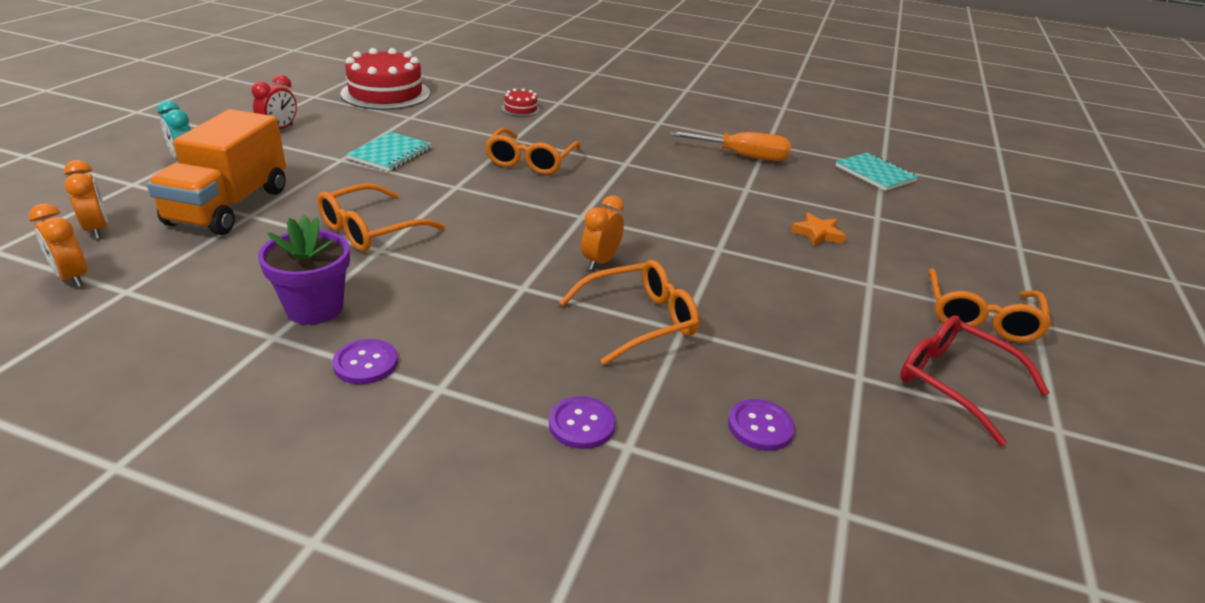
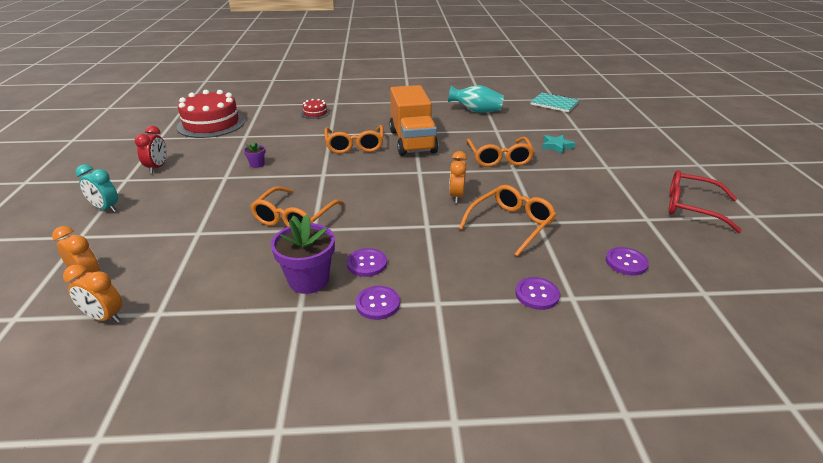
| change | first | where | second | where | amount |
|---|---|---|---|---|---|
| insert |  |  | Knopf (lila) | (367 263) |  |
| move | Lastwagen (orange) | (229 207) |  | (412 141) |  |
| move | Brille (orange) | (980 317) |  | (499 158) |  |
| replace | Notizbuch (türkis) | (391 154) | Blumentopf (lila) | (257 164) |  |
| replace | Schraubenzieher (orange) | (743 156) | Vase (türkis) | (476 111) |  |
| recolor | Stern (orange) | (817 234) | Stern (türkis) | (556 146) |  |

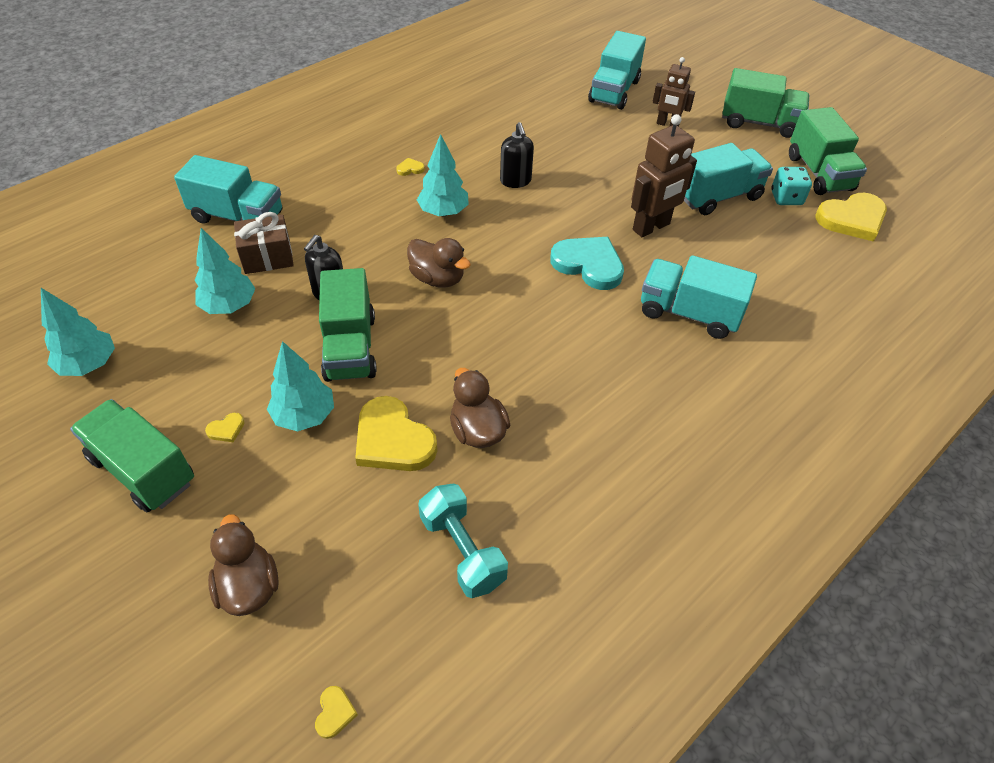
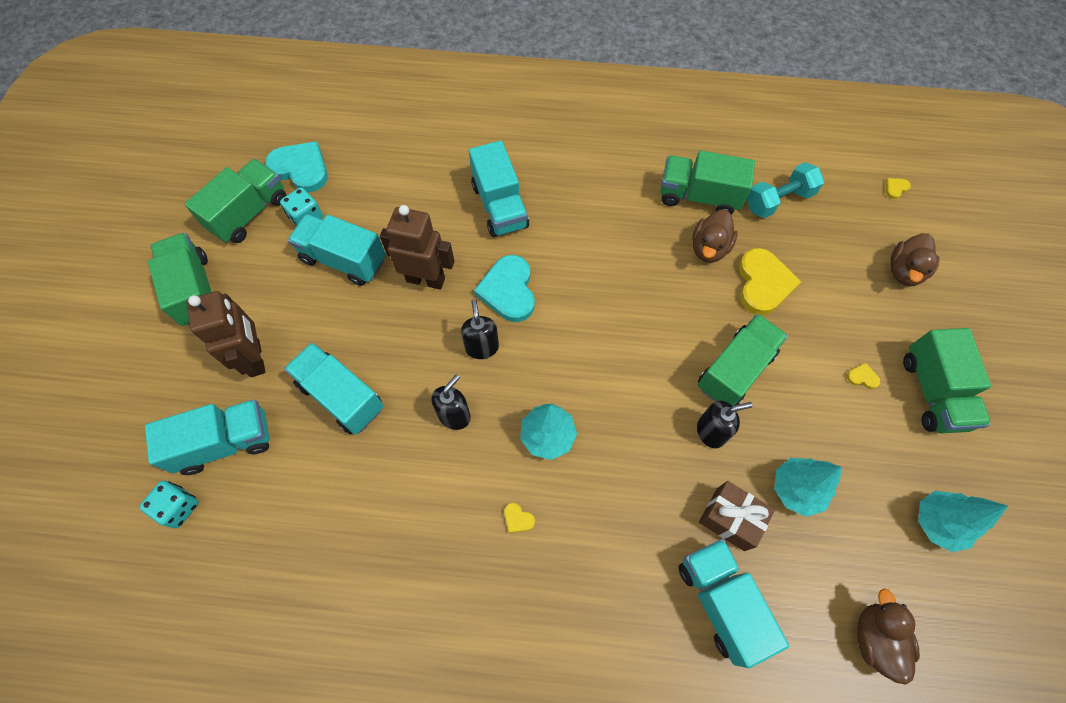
| change | first | where | second | where | amount |
|---|---|---|---|---|---|
| delete | Baum (türkis) | (304 416) |  |  |  |
| insert |  |  | Spielwürfel (türkis) | (179 507) |  |
| insert |  |  | Lastwagen (türkis) | (341 396) |  |
| insert |  |  | Seifenspender (schwarz) | (482 347) |  |
| insert |  |  | Lastwagen (grün) | (698 196) |  |
| move | Ente (braun) | (437 278) |  | (875 638) |  |
| recolor | Herz (gelb) | (852 219) | Herz (türkis) | (301 168) |  |
| rotate | Hantel (türkis) | (462 550) |  | (778 200) | 45 degrees clockwise |
| resize | Roboter (braun) | (667 124) |  | (255 358) | x1.55 |

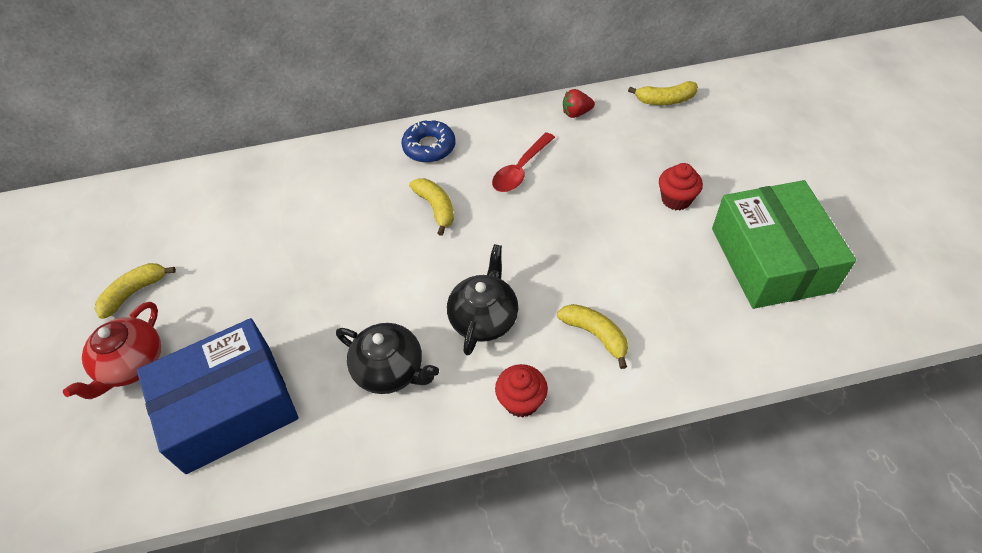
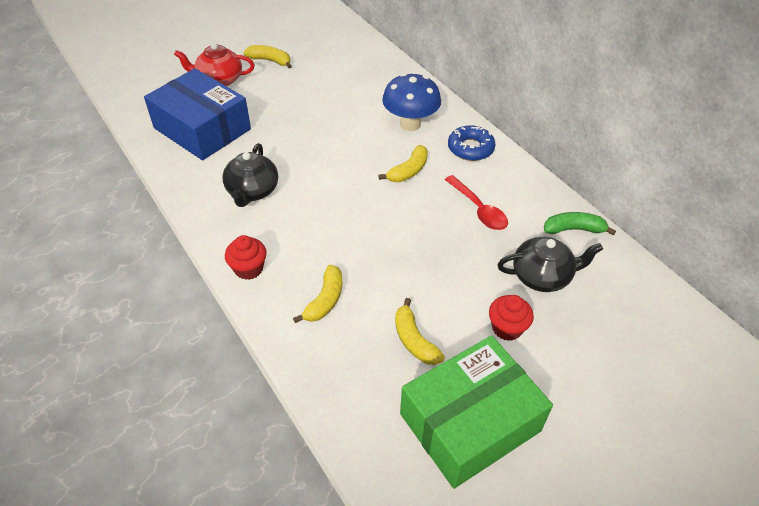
| change | first | where | second | where | amount |
|---|---|---|---|---|---|
| insert |  |  | Pilz (blau) | (410 124) |  |
| move | Teekanne (schwarz) | (484 318) |  | (542 276) |  |
| move | Banane (gelb) | (665 100) |  | (414 340) |  |
| replace | Erdbeere (rot) | (576 113) | Banane (grün) | (573 229) |  |
| rotate | Löffel (rot) | (520 170) |  | (478 209) | 135 degrees counterclockwise |

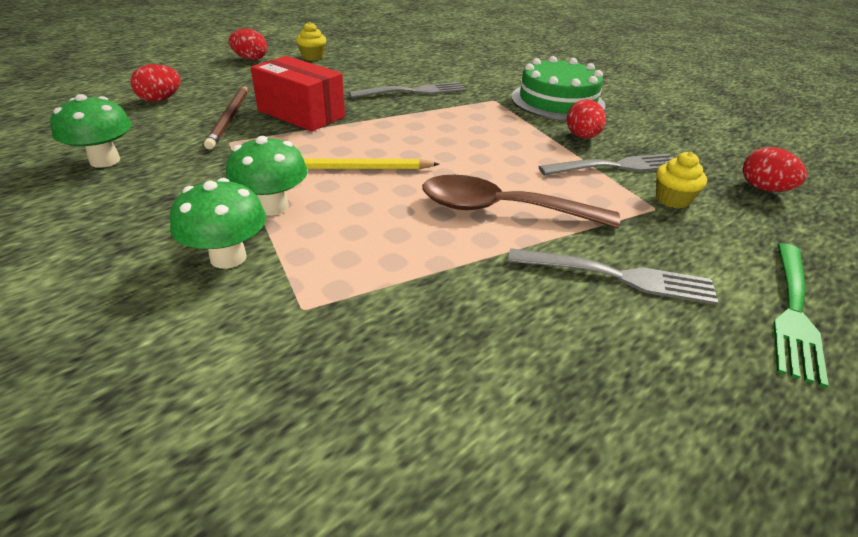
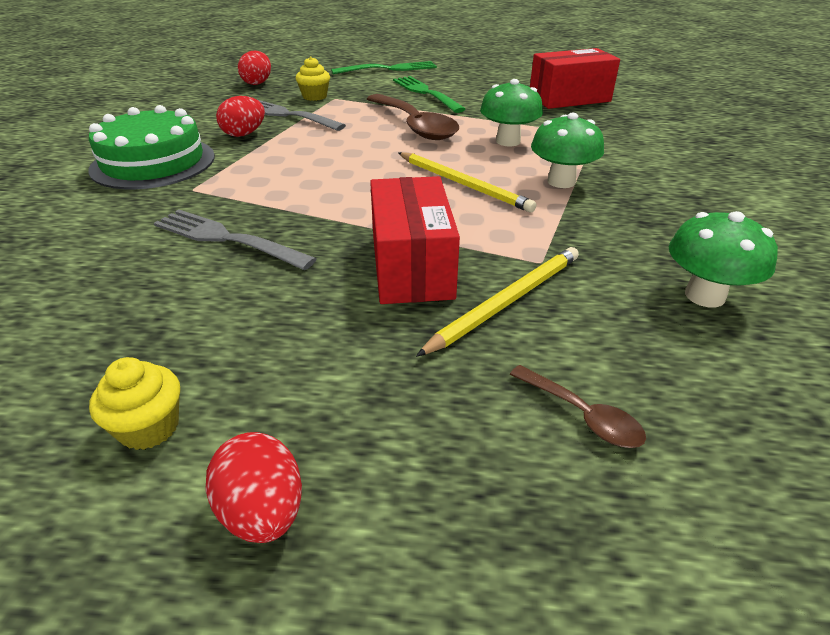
| change | first | where | second | where | amount |
|---|---|---|---|---|---|
| insert |  |  | Schachtel (rot) | (569 98) |  |
| move | Pilz (grün) | (228 257) |  | (508 141) |  |
| replace | Ei (rot) | (160 99) | Löffel (braun) | (582 415) |  |
| recolor | Bleistift (braun) | (229 118) | Bleistift (gelb) | (507 301) |  |
| recolor | Gabel (grau) | (617 276) | Gabel (grün) | (426 93) |  |

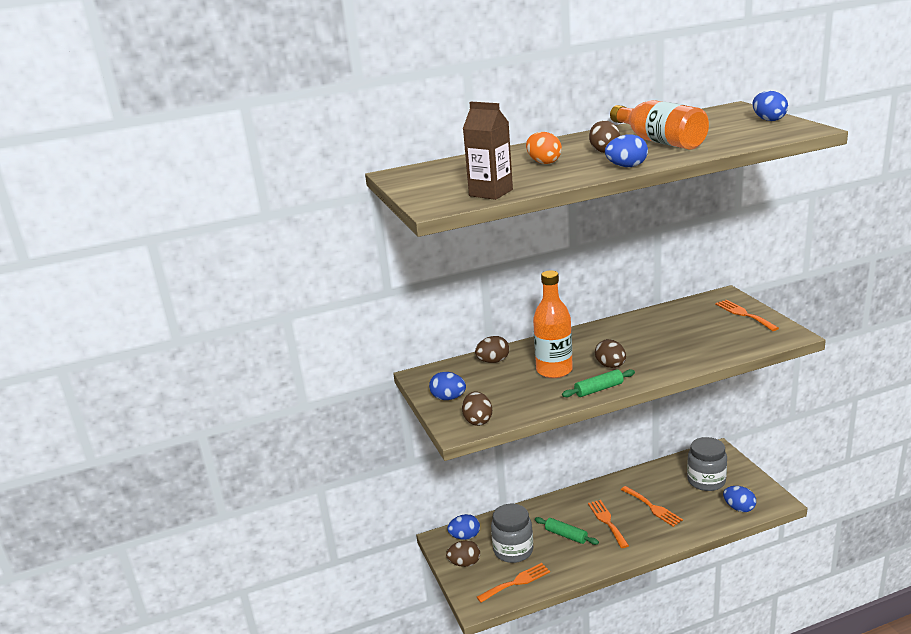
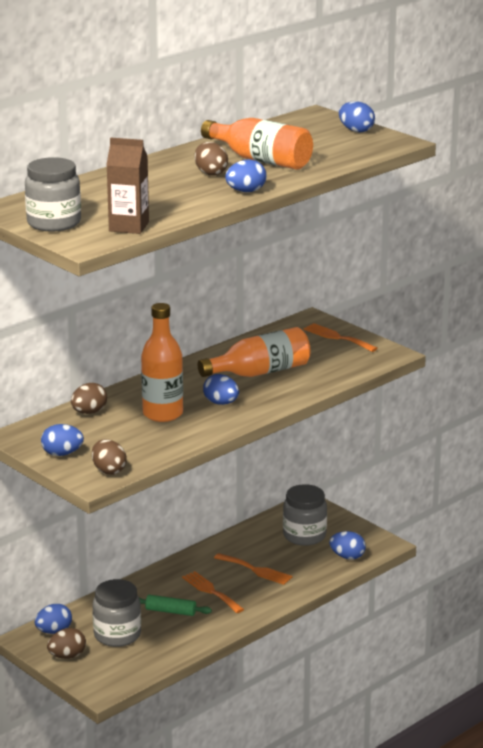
| change | first | where | second | where | amount |
|---|---|---|---|---|---|
| delete | Gabel (orange) | (516 582) |  |  |  |
| delete | Ei (orange) | (544 162) |  |  |  |
| delete | Nudelholz (grün) | (599 389) |  |  |  |
| insert |  |  | Einmachglas (grau) | (54 223) |  |
| insert |  |  | Flasche (orange) | (260 372) |  |
| recolor | Ei (braun) | (610 366) | Ei (blau) | (221 403) |  |

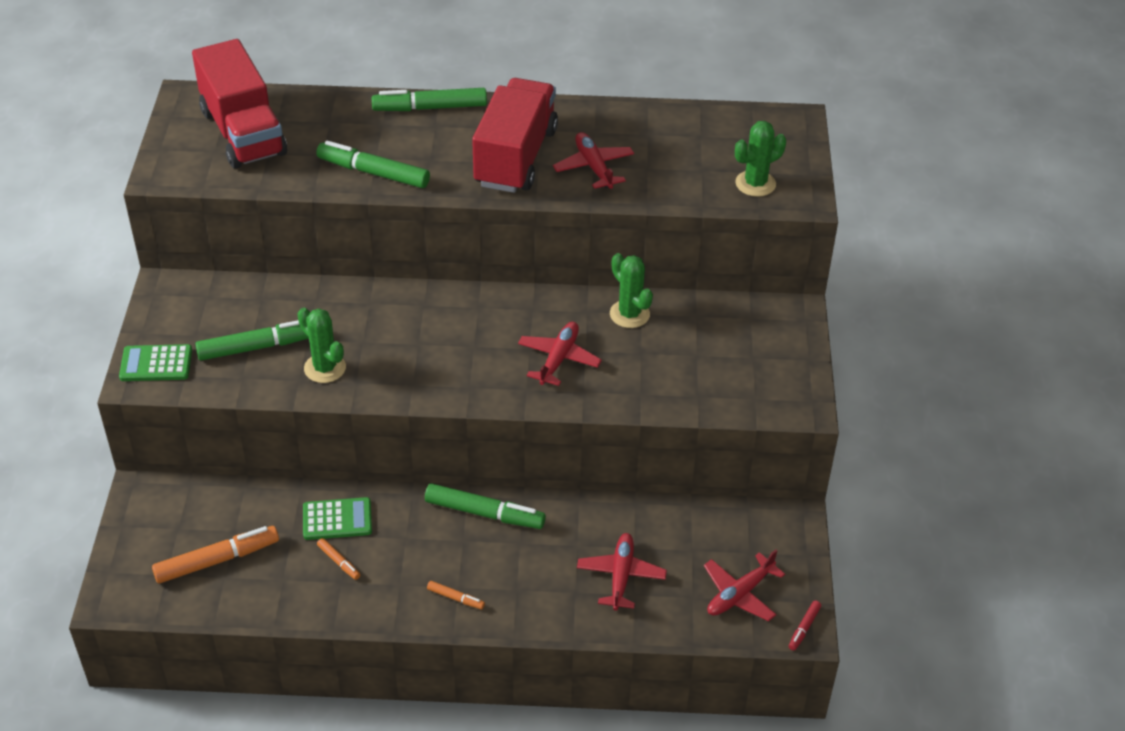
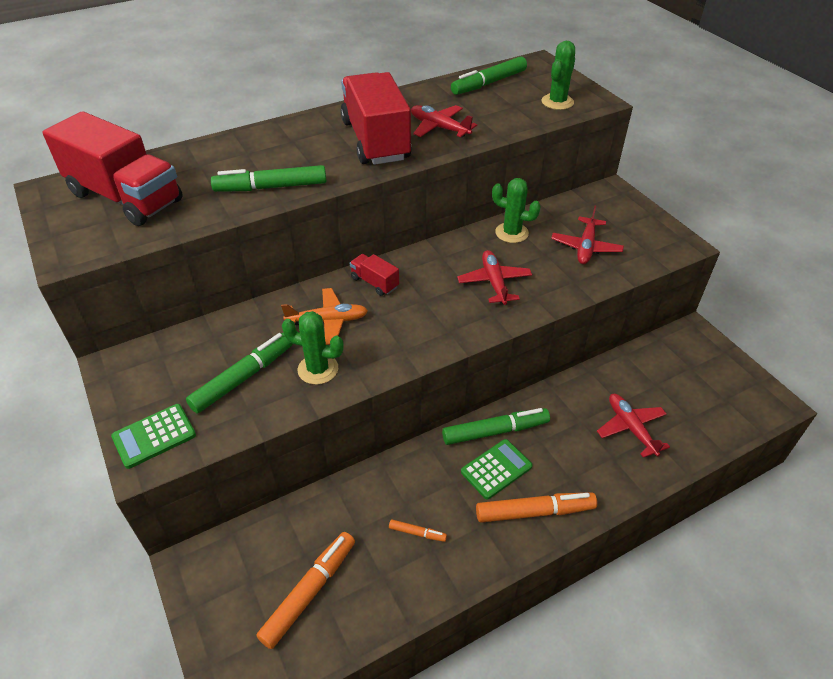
| change | first | where | second | where | amount |
|---|---|---|---|---|---|
| delete | Filzstift (rot) | (804 628) |  |  |  |
| insert |  |  | Flugzeug (orange) | (328 321) |  |
| insert |  |  | Lastwagen (rot) | (374 282) |  |
| move | Taschenrechner (grün) | (337 519) |  | (496 469) |  |
| move | Filzstift (grün) | (430 108) |  | (489 83) |  |
| move | Flugzeug (rot) | (739 594) |  | (586 247) |  |
| resize | Filzstift (orange) | (455 598) |  | (534 512) | x2.09 |

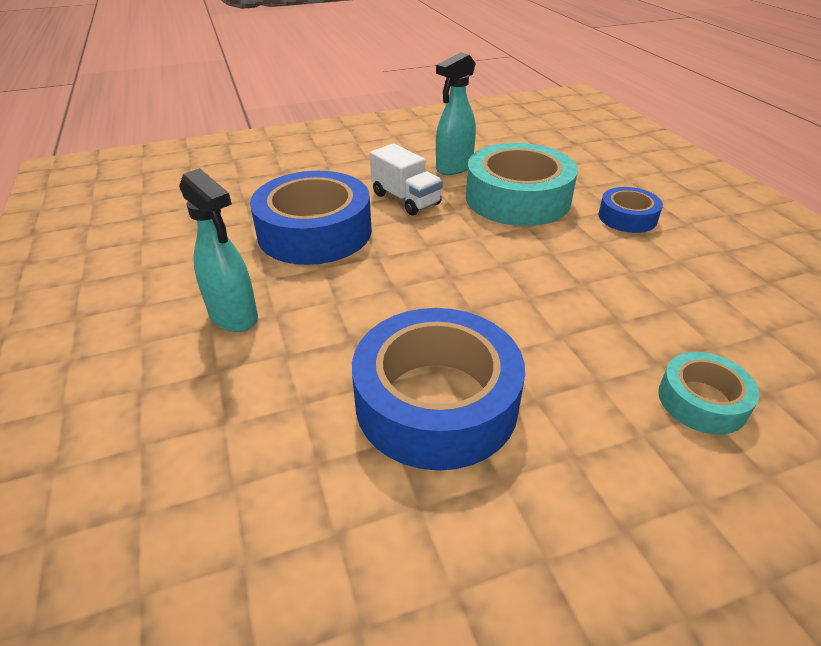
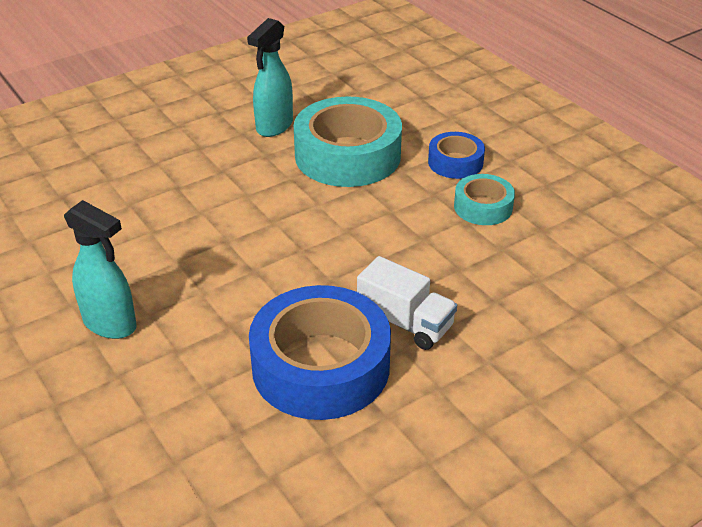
| change | first | where | second | where | amount |
|---|---|---|---|---|---|
| delete | Klebeband (blau) | (315 232) |  |  |  |
| move | Lastwagen (weiß) | (406 199) |  | (405 323) |  |
| move | Klebeband (türkis) | (702 401) |  | (483 207) |  |

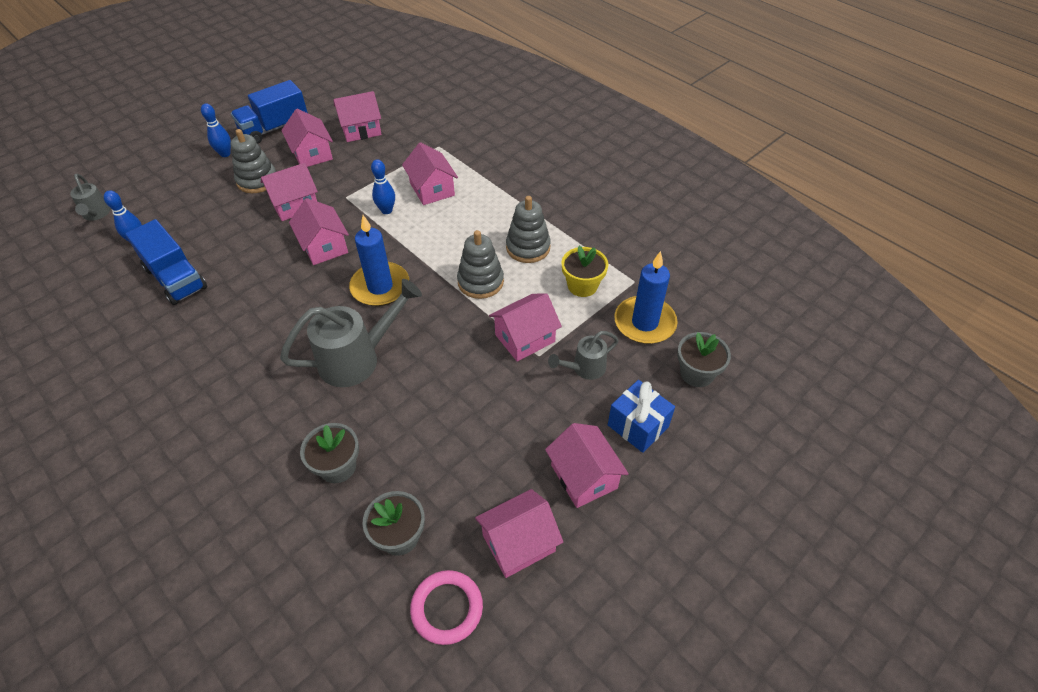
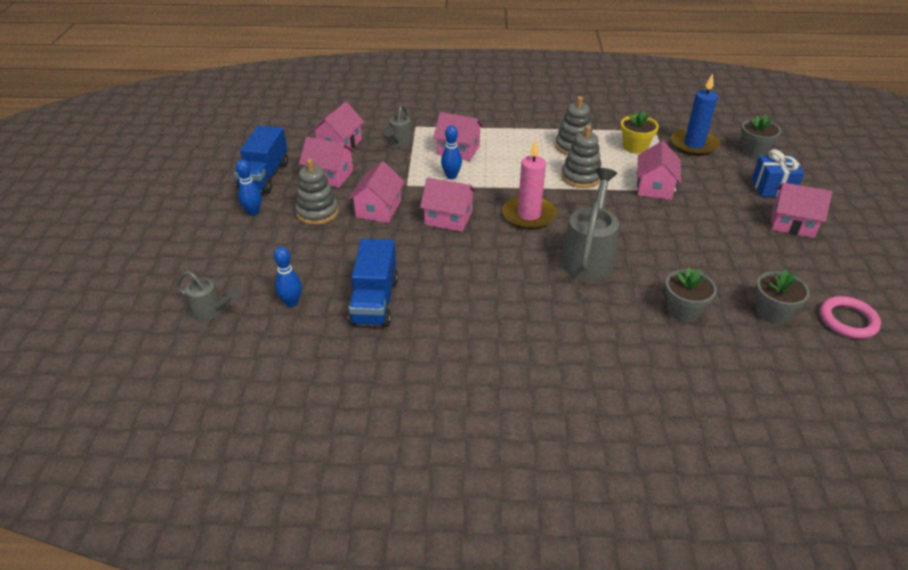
| change | first | where | second | where | amount |
|---|---|---|---|---|---|
| delete | Haus (rosa) | (518 543) |  |  |  |
| move | Gießkanne (grau) | (585 368) |  | (399 142) |  |
| recolor | Kerze (blau) | (380 287) | Kerze (rosa) | (529 215) |  |
| rotate | Lastwagen (blau) | (176 278) |  | (375 301) | 90 degrees clockwise |

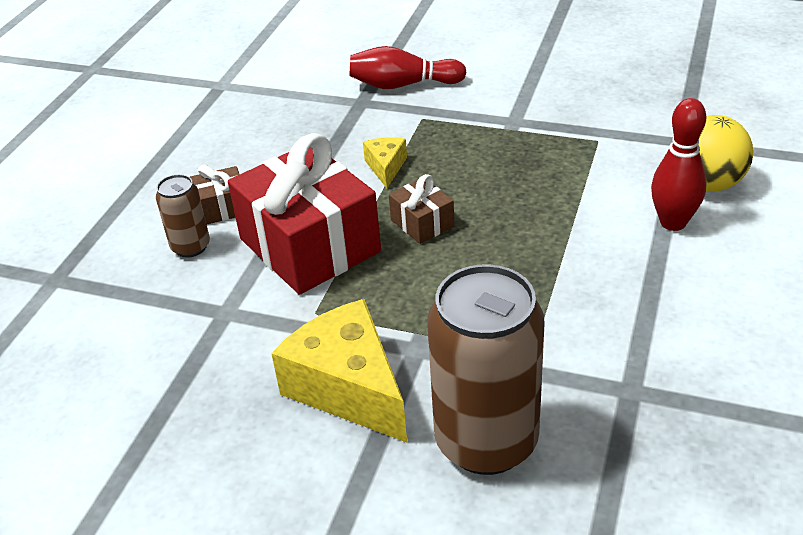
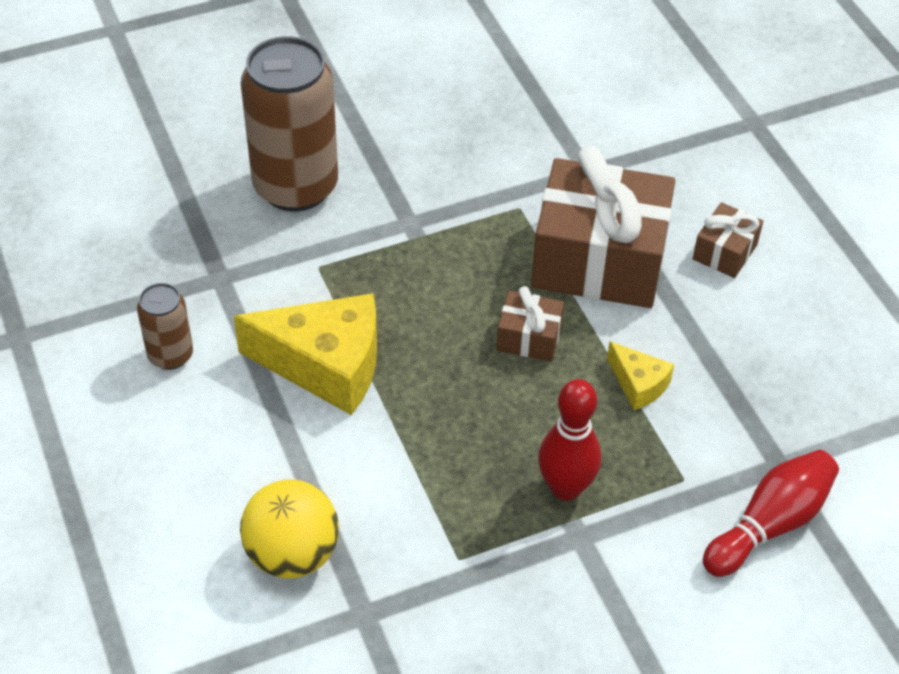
| change | first | where | second | where | amount |
|---|---|---|---|---|---|
| move | Dose (braun) | (191 247) |  | (170 355) |  |
| move | Käse (gelb) | (348 387) |  | (326 366) |  |
| move | Bowlingkegel (rot) | (673 222) |  | (565 488) |  |
| recolor | Geschenk (rot) | (309 245) | Geschenk (braun) | (599 260) |  |

